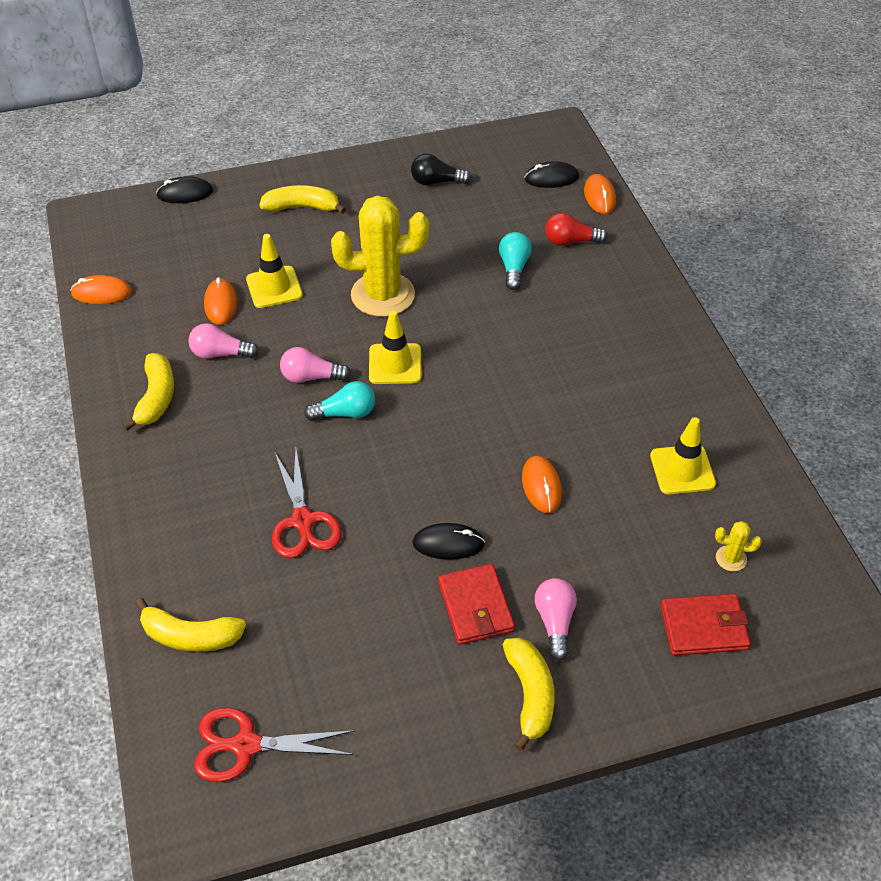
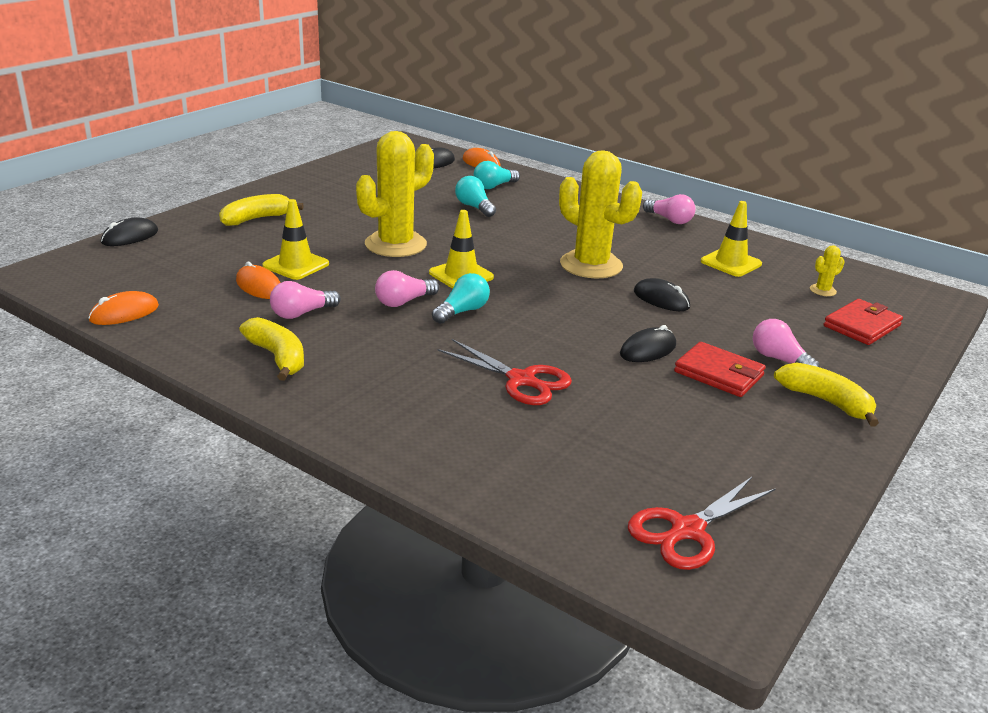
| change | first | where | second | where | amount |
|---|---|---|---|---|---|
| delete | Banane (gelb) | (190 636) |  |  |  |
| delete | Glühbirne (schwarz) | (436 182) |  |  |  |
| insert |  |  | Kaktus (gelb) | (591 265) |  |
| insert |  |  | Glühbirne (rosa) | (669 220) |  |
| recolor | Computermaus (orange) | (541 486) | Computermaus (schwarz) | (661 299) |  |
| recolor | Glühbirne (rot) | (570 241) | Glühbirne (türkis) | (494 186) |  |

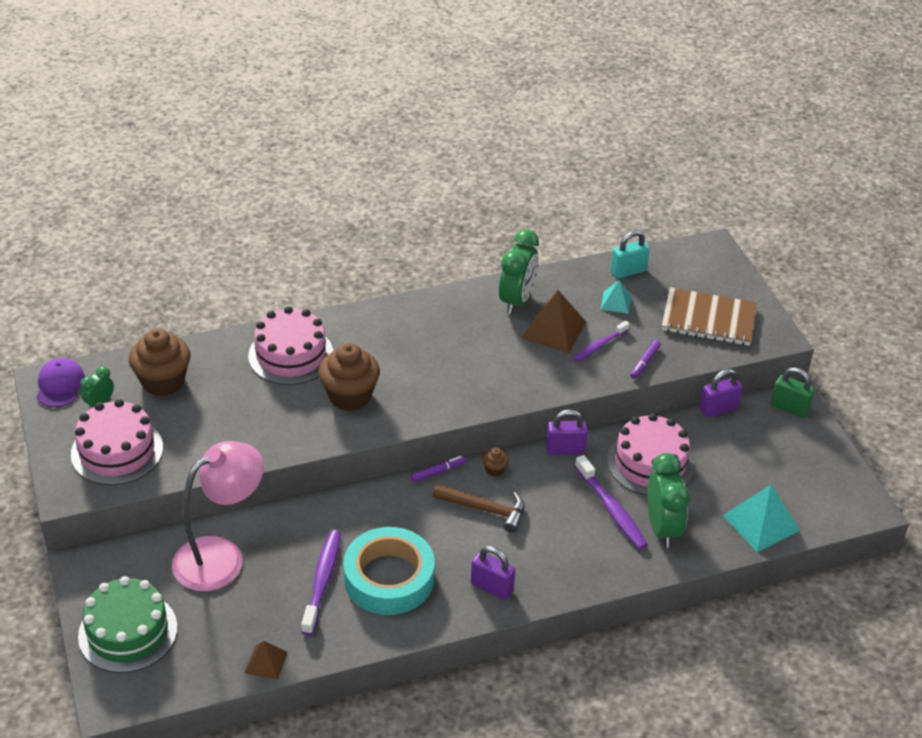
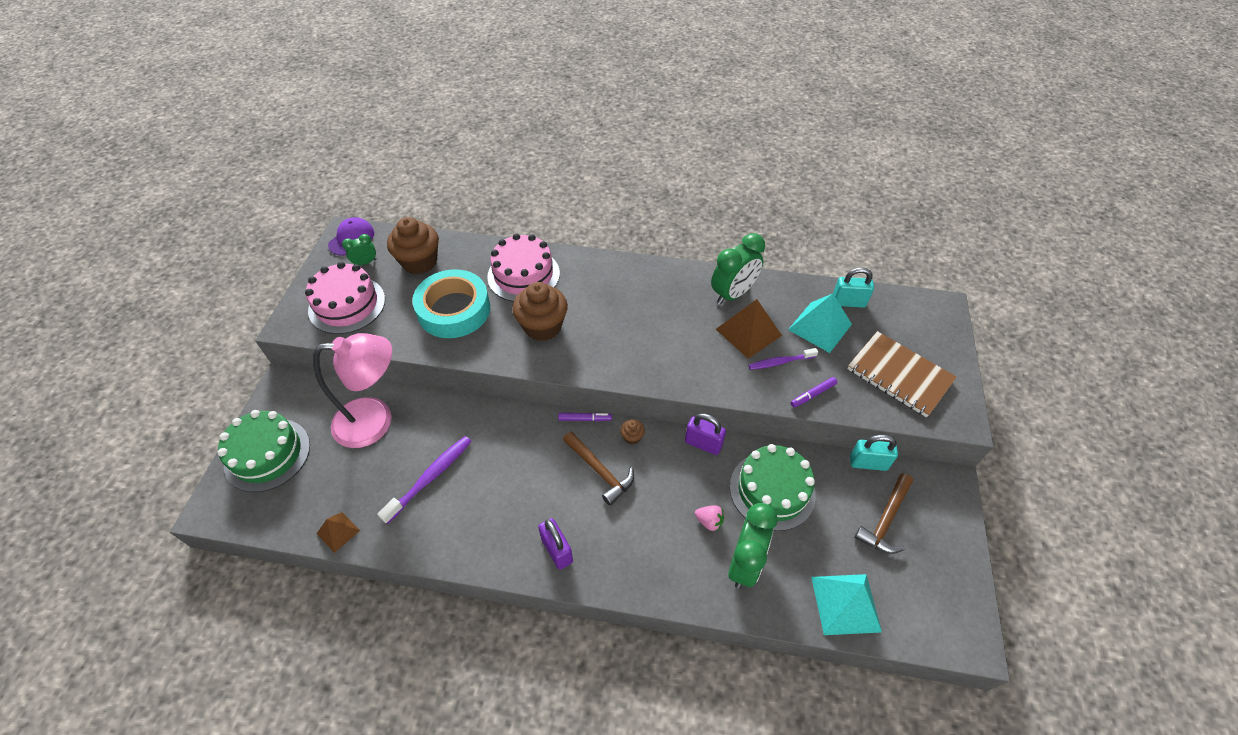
| change | first | where | second | where | amount |
|---|---|---|---|---|---|
| delete | Vorhängeschloss (grün) | (789 408) |  |  |  |
| insert |  |  | Hammer (braun) | (885 519) |  |
| move | Klebeband (türkis) | (389 578) |  | (454 310) |  |
| replace | Zahnbürste (lila) | (611 509) | Erdbeere (rosa) | (709 521) |  |
| recolor | Kuchen (rosa) | (650 463) | Kuchen (grün) | (772 490) |  |
| recolor | Vorhängeschloss (lila) | (718 409) | Vorhängeschloss (türkis) | (868 463) |  |
| resize | Pyramide (türkis) | (616 302) |  | (820 327) | x1.76 |

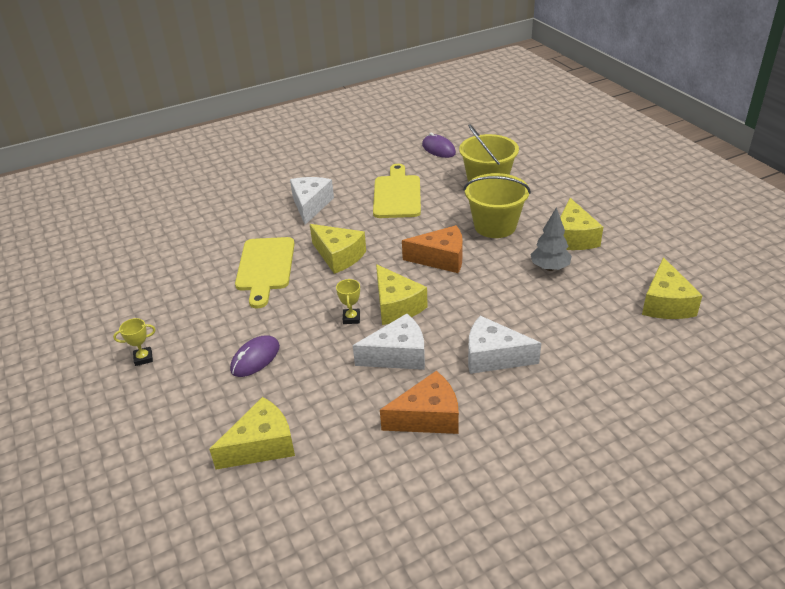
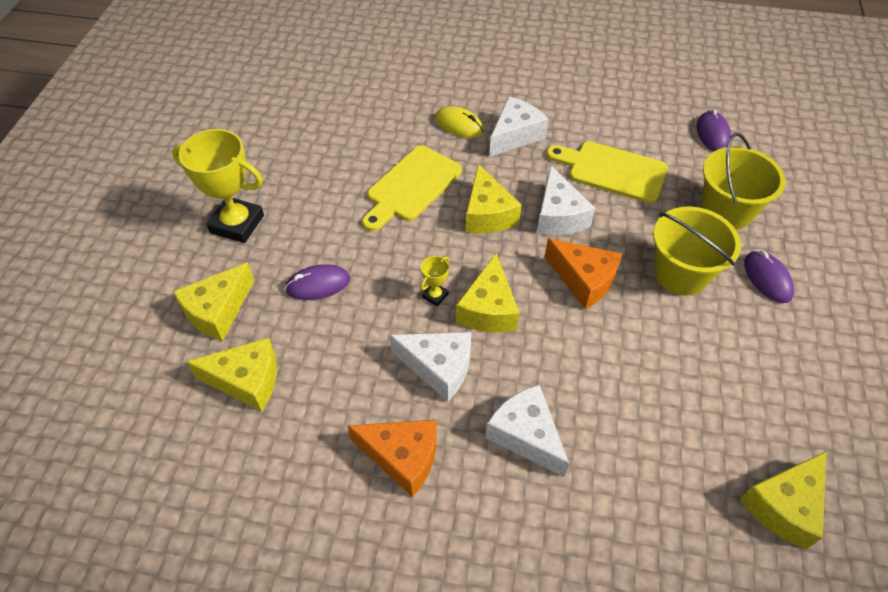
| change | first | where | second | where | amount |
|---|---|---|---|---|---|
| delete | Baum (grau) | (549 268) |  |  |  |
| insert |  |  | Computermaus (gelb) | (459 125) |  |
| insert |  |  | Käse (weiß) | (558 216) |  |
| insert |  |  | Computermaus (lila) | (767 278) |  |
| move | Käse (gelb) | (573 237) |  | (218 311) |  |
| rotate | Schneidebrett (gelb) | (397 195) |  | (612 171) | 105 degrees counterclockwise |
| resize | Pokal (gelb) | (143 358) |  | (237 224) | x2.25 |

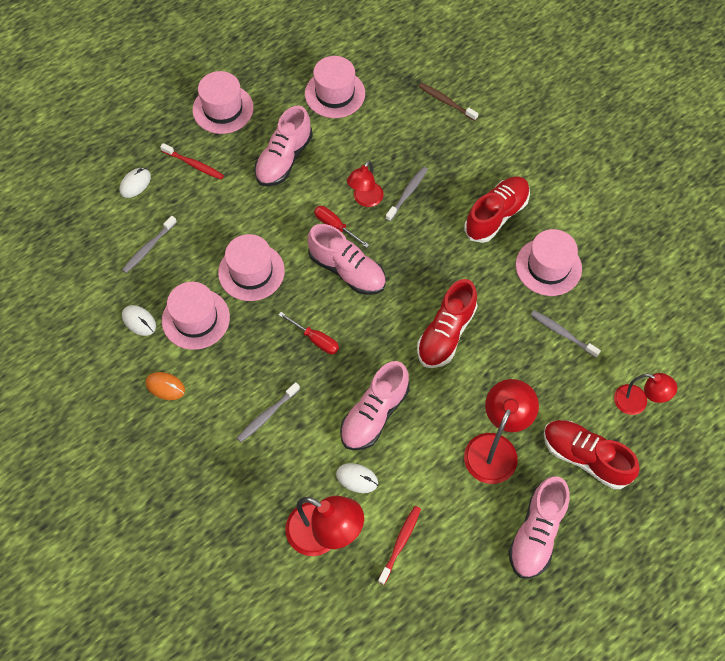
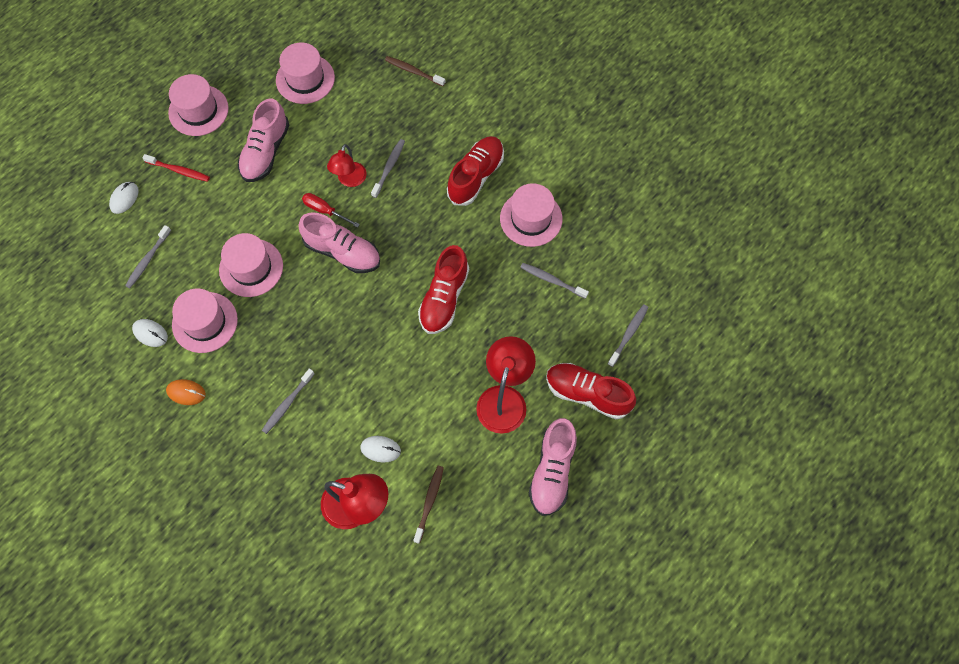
| change | first | where | second | where | amount |
|---|---|---|---|---|---|
| delete | Schraubenzieher (rot) | (315 339) |  |  |  |
| delete | Schuh (rosa) | (374 414) |  |  |  |
| replace | Lampe (rot) | (637 402) | Zahnbürste (grau) | (628 334) |  |
| recolor | Zahnbürste (rot) | (400 543) | Zahnbürste (braun) | (429 502) |  |

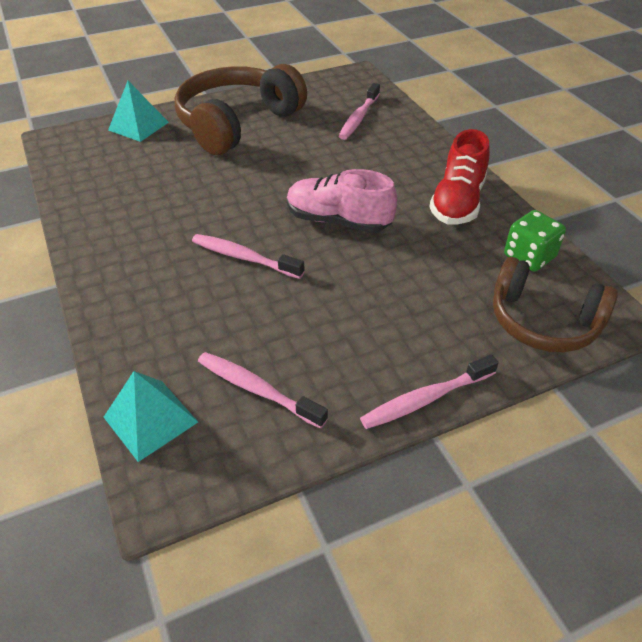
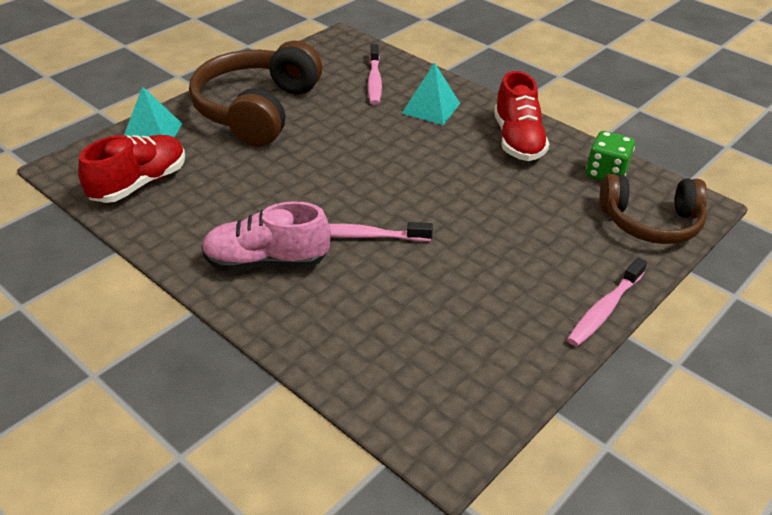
| change | first | where | second | where | amount |
|---|---|---|---|---|---|
| delete | Zahnbürste (rosa) | (257 389) |  |  |  |
| insert |  |  | Schuh (rot) | (139 184) |  |
| move | Pyramide (türkis) | (150 419) |  | (431 108) |  |
| move | Schuh (rosa) | (338 221) |  | (266 262) |  |

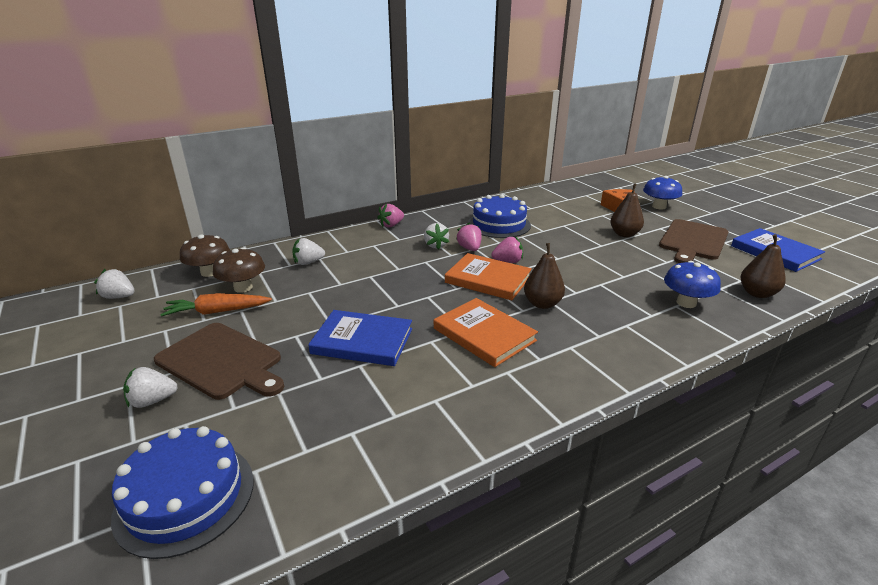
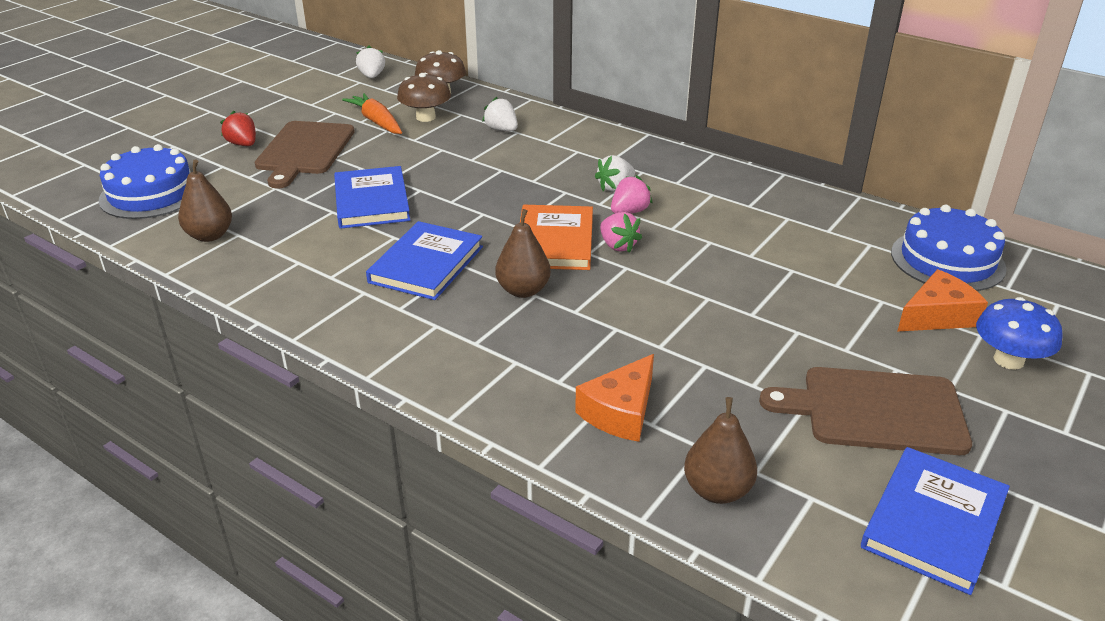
| change | first | where | second | where | amount |
|---|---|---|---|---|---|
| delete | Erdbeere (rosa) | (391 225) |  |  |  |
| move | Kuchen (blau) | (499 224) |  | (947 260) |  |
| move | Birne (braun) | (624 234) |  | (210 236) |  |
| replace | Pilz (blau) | (686 303) | Käse (orange) | (620 412) |  |
| recolor | Erdbeere (weiß) | (152 401) | Erdbeere (rot) | (243 144) |  |
| recolor | Buch (orange) | (484 334) | Buch (blau) | (426 264) |  |

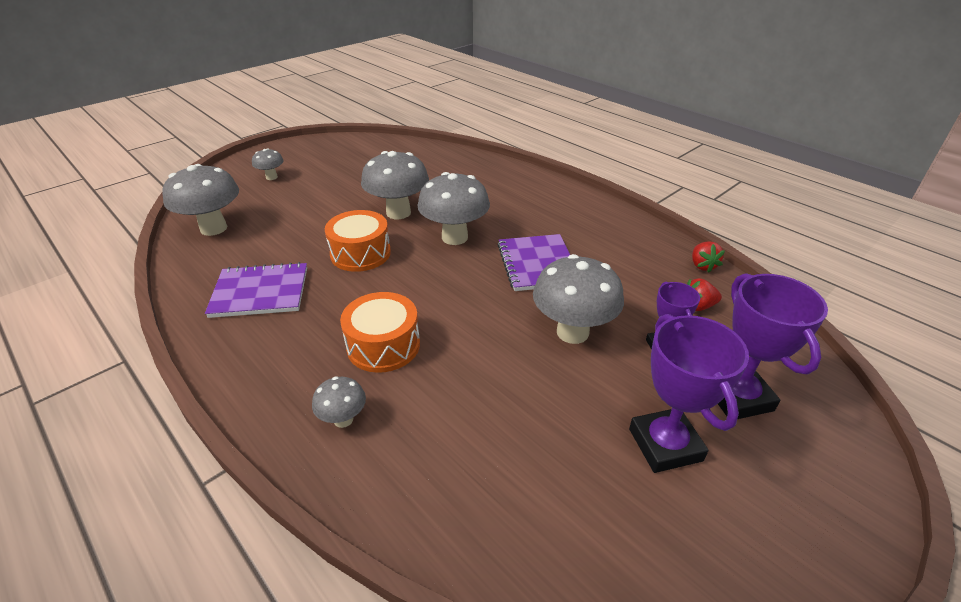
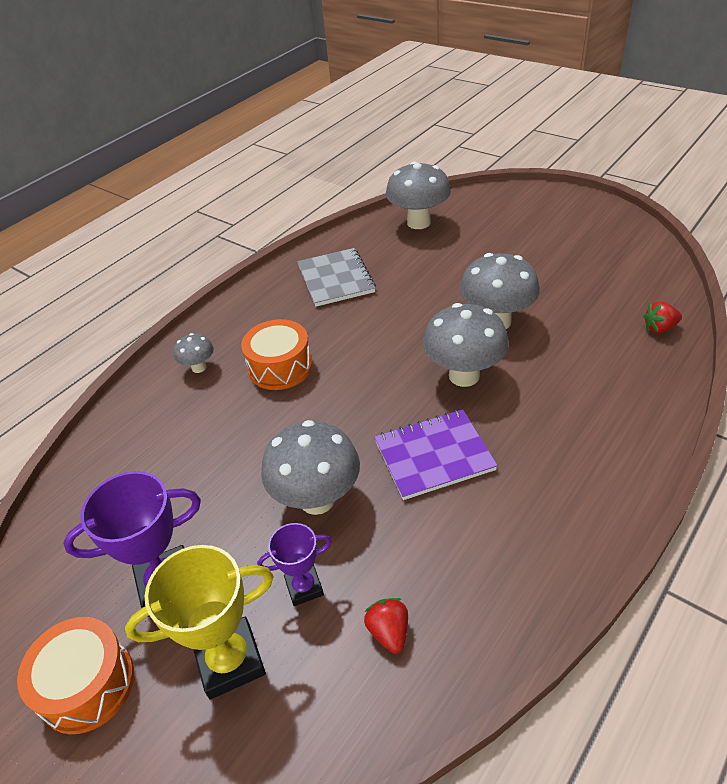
| change | first | where | second | where | amount |
|---|---|---|---|---|---|
| delete | Pilz (grau) | (271 177) |  |  |  |
| move | Trommel (orange) | (360 253) |  | (87 685) |  |
| move | Erdbeere (rot) | (702 266) |  | (659 328) |  |
| recolor | Notizbuch (lila) | (260 292) | Notizbuch (grau) | (336 279) |  |
| recolor | Pokal (lila) | (737 397) | Pokal (gelb) | (230 661) |  |

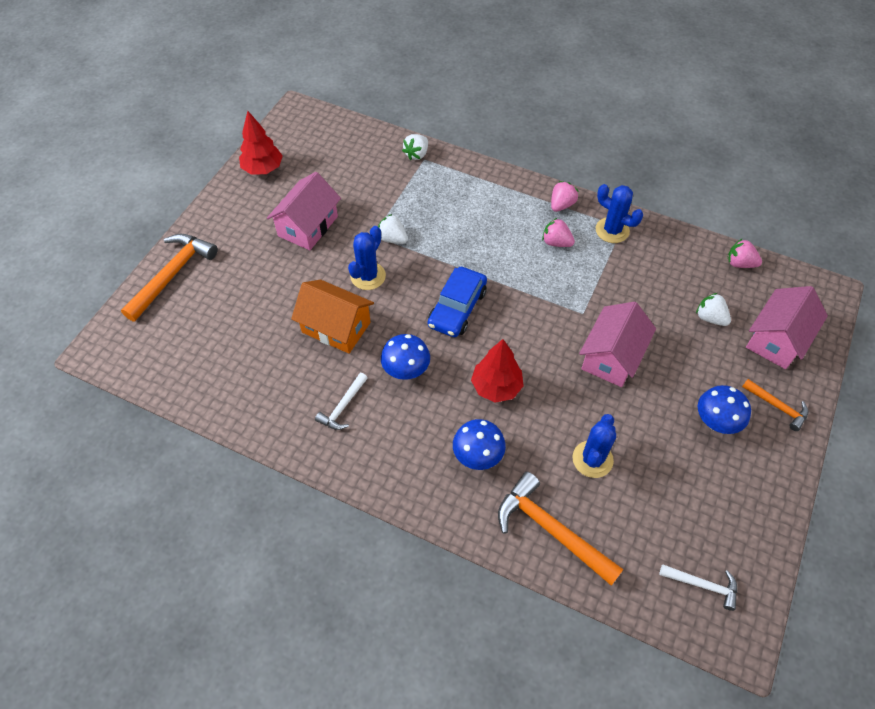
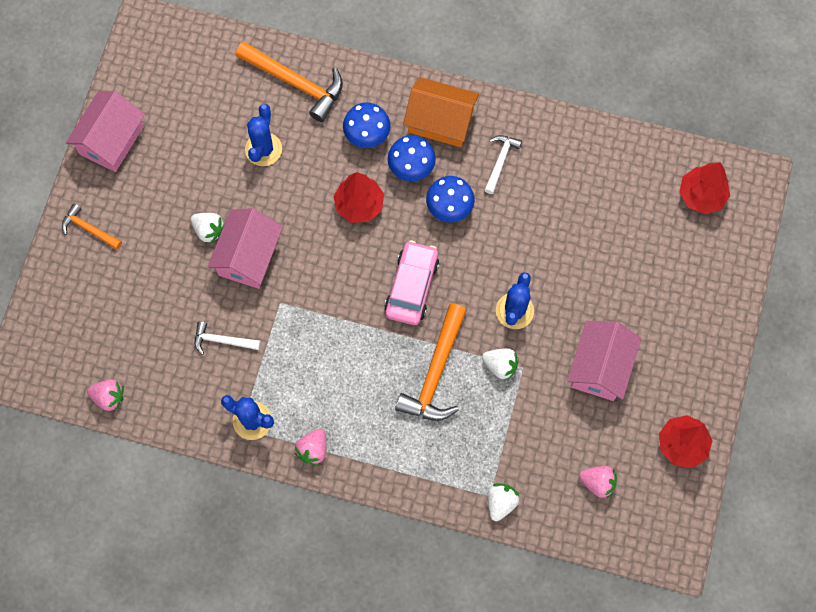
| change | first | where | second | where | amount |
|---|---|---|---|---|---|
| insert |  |  | Baum (rot) | (701 196) |  |
| move | Hammer (orange) | (172 275) |  | (435 372) |  |
| move | Haus (orange) | (336 327) |  | (440 121) |  |
| move | Erdbeere (rosa) | (556 242) |  | (597 482) |  |
| move | Hammer (weiß) | (703 585) |  | (222 340) |  |
| move | Erdbeere (weiß) | (710 318) |  | (209 230) |  |
| move | Pilz (blau) | (715 422) |  | (411 168) |  |
| move | Haus (rosa) | (776 339) |  | (111 140) |  |
| recolor | Auto (blau) | (457 308) | Auto (rosa) | (412 287) |  |

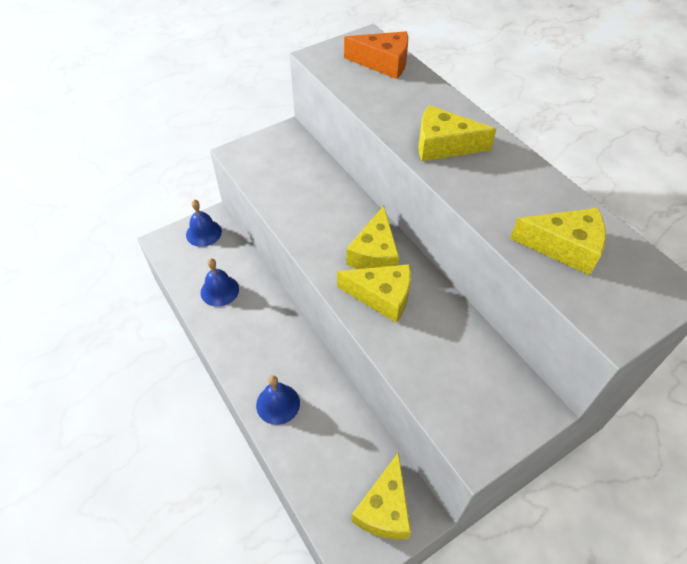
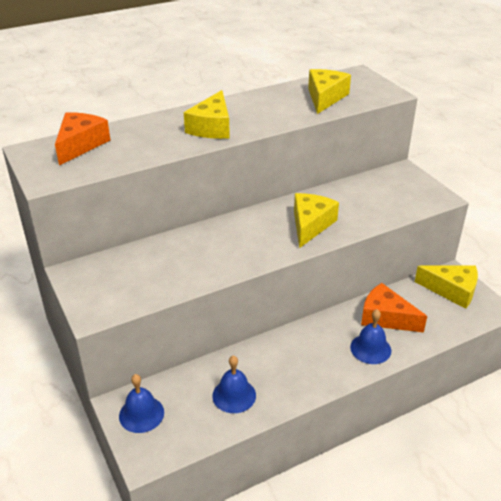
| change | first | where | second | where | amount |
|---|---|---|---|---|---|
| delete | Käse (gelb) | (375 254) |  |  |  |
| insert |  |  | Käse (orange) | (386 317) |  |

